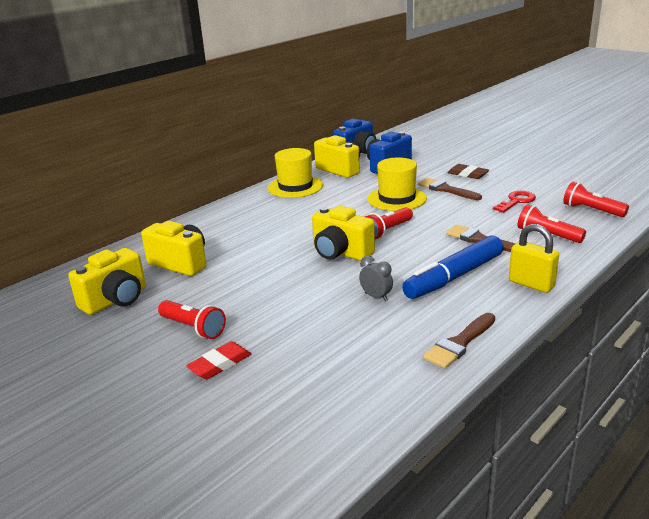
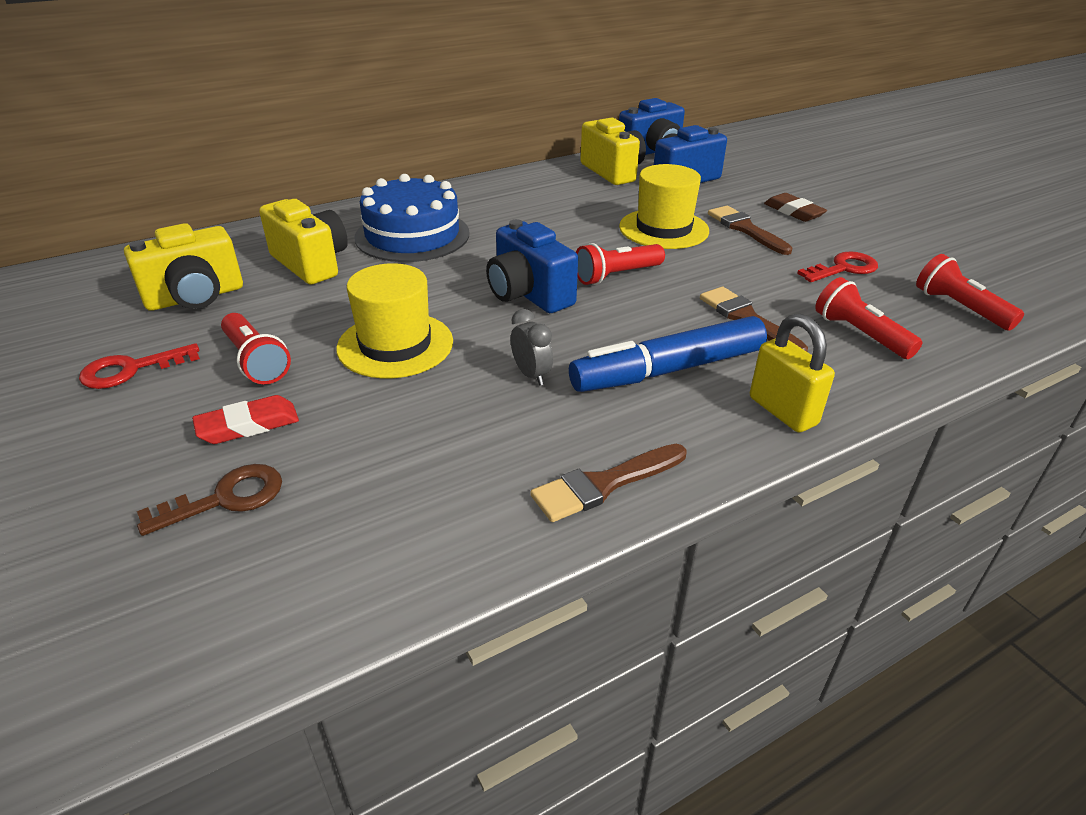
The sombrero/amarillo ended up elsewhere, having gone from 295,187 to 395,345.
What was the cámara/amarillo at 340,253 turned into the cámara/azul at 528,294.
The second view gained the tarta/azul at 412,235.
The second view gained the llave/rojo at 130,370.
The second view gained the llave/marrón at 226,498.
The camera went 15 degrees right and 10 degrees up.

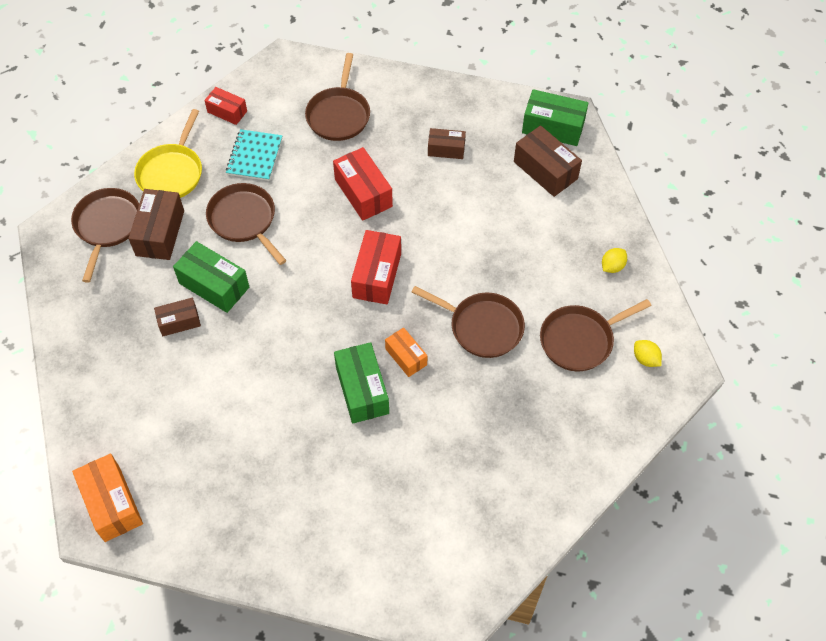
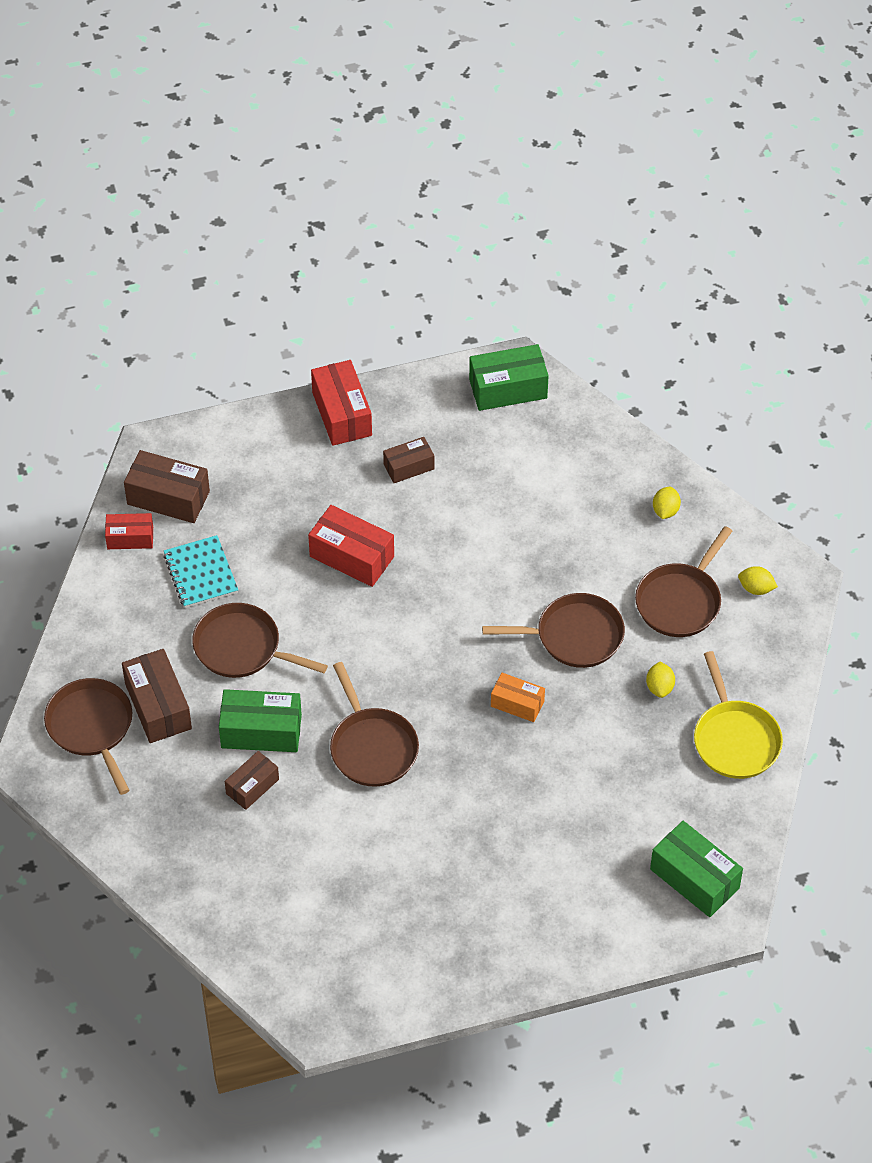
The sartén/marrón ended up elsewhere, having gone from 339,115 to 372,747.
The sartén/amarillo ended up elsewhere, having gone from 172,172 to 735,739.
The caja/marrón ended up elsewhere, having gone from 545,170 to 168,498.
The caja/rojo ended up elsewhere, having gone from 377,275 to 342,414.
The caja/verde ended up elsewhere, having gone from 362,390 to 694,879.
The second view lost the caja/naranja at 112,504.
The second view gained the limón/amarillo at 659,687.
The camera went 30 degrees left and 5 degrees down.

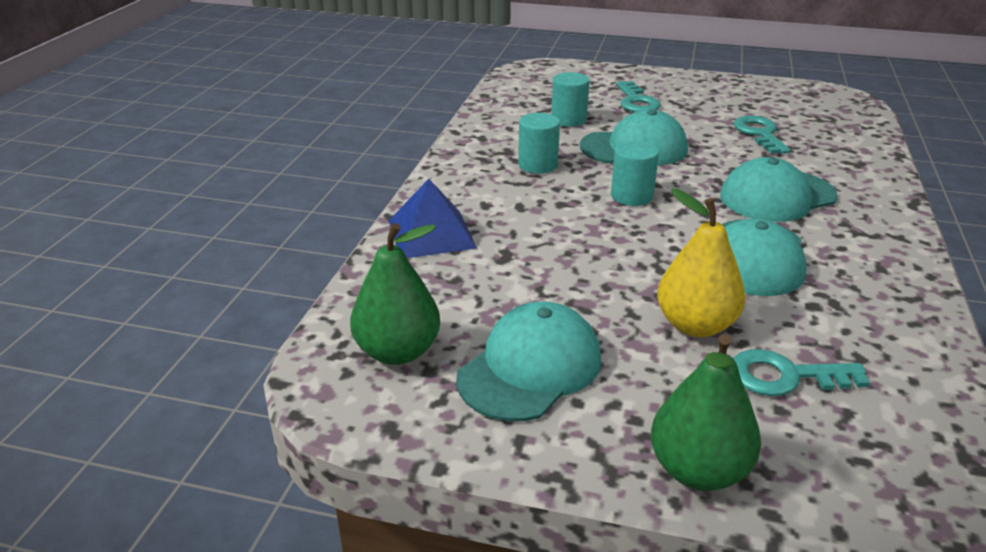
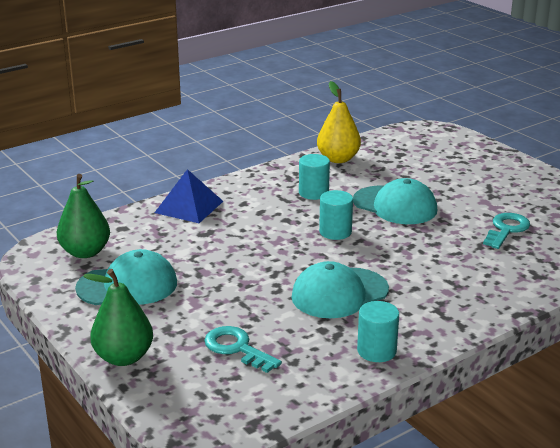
The cilindro/turquesa ended up elsewhere, having gone from 568,119 to 376,351.
The second view lost the llave/turquesa at 636,101.
The second view lost the gorra/turquesa at 777,196.
The pera/amarillo ended up elsewhere, having gone from 695,325 to 338,159.
The camera went 40 degrees right and 5 degrees down.

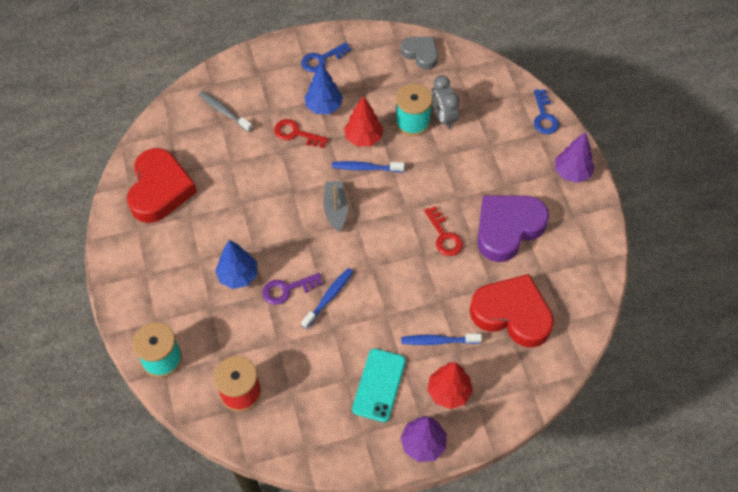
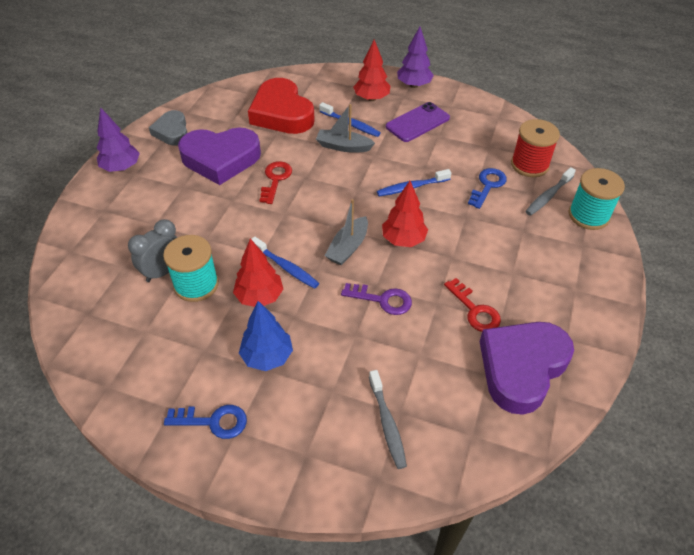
The corazón/gris ended up elsewhere, having gone from 420,54 to 172,132.
The despertador/gris at 443,117 ended up facing another way, 150 degrees counterclockwise from before.
The llave/azul ended up elsewhere, having gone from 544,116 to 487,186.
The llave/rojo ended up elsewhere, having gone from 296,134 to 474,310.
What was the corazón/rojo at 160,189 turned into the corazón/morado at 521,368.
The second view lost the árbol/azul at 238,276.
The llave/morado ended up elsewhere, having gone from 287,289 to 382,300.
What was the móvil/turquesa at 379,385 turned into the móvil/morado at 417,122.
The second view gained the barco/gris at 343,146.
The second view gained the cepillo de dientes/gris at 548,196.
The second view gained the árbol/rojo at 403,240.
The camera went 145 degrees left and 10 degrees down.

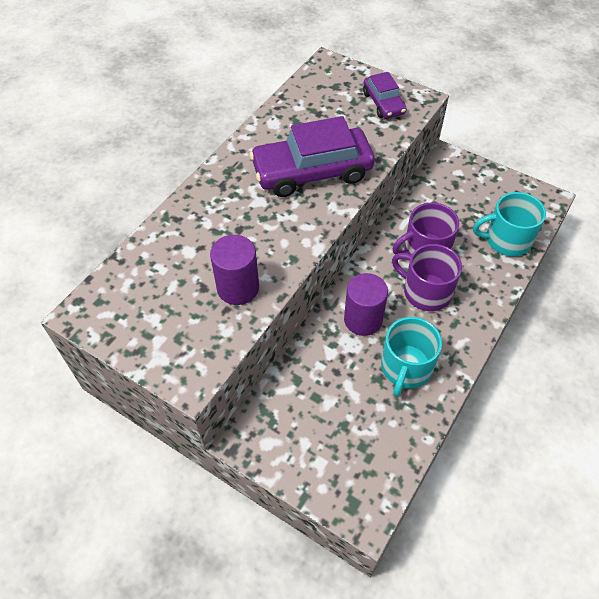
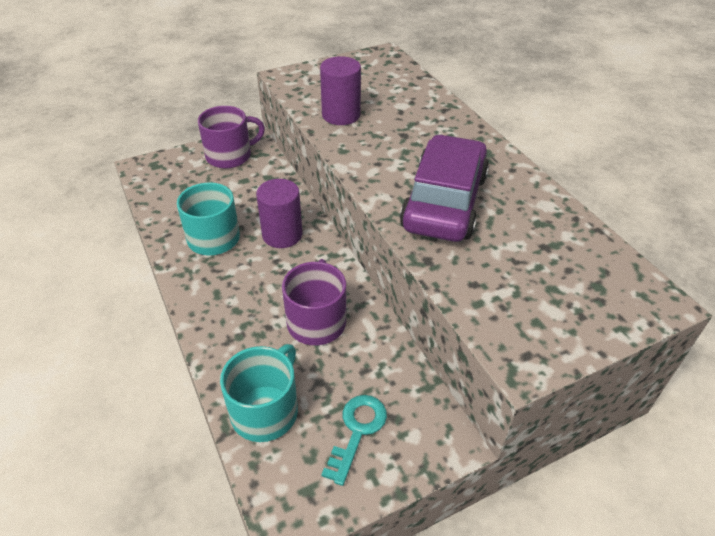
The second view lost the coche/morado at 383,103.
The taza/morado ended up elsewhere, having gone from 426,291 to 230,156.
The second view gained the llave/turquesa at 357,431.
The camera went 120 degrees right and 10 degrees down.

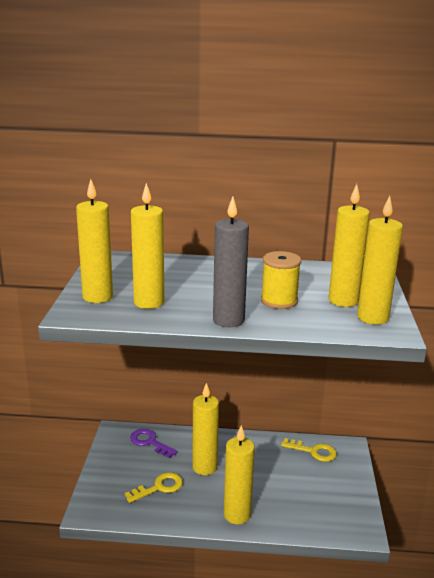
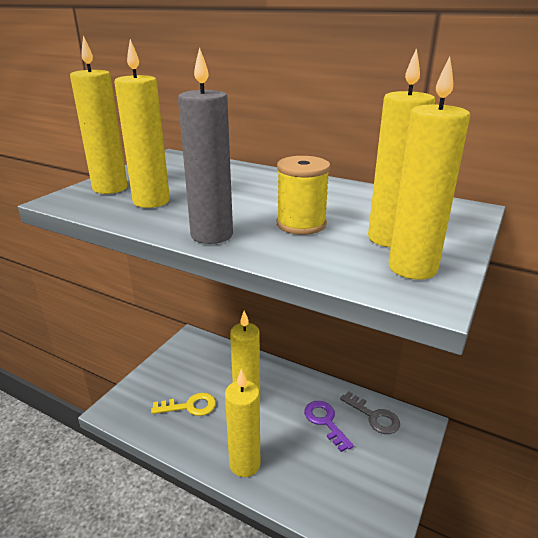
The llave/morado ended up elsewhere, having gone from 150,442 to 325,422.
What was the llave/amarillo at 313,451 turned into the llave/gris at 374,416.
The camera went 25 degrees right and 5 degrees up.

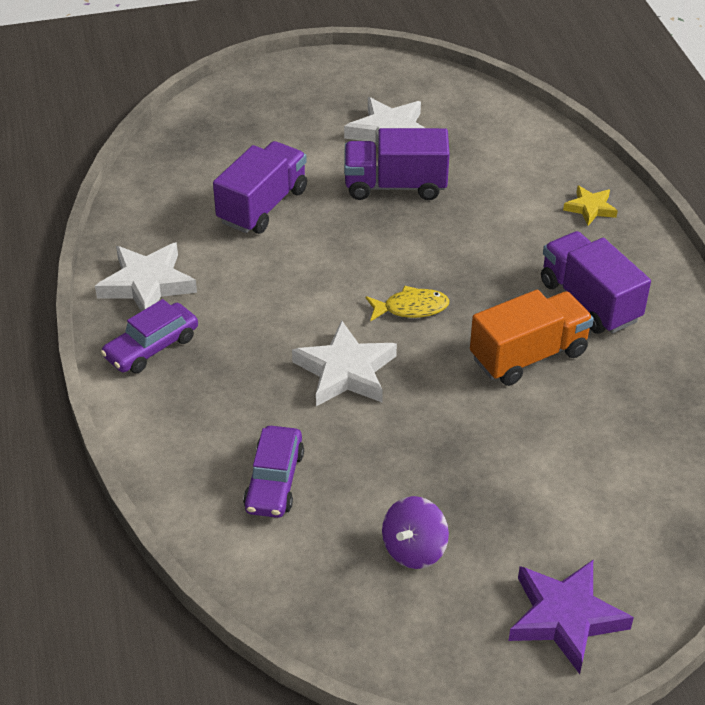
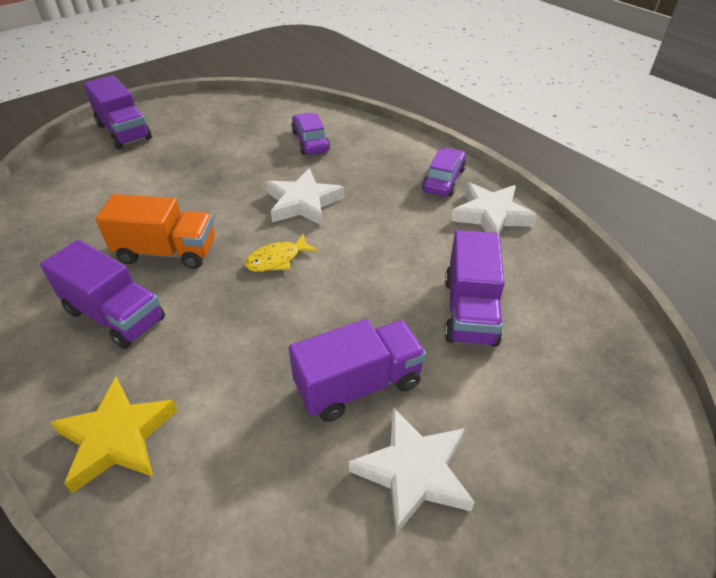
The size of the estrella/amarillo at 590,208 changed by a factor of 1.76.
The camión/naranja at 528,355 ended up facing another way, 120 degrees counterclockwise from before.
The second view lost the peonza/morado at 414,549.
Where the estrella/morado stood at 565,618, the camión/morado came to stand at 124,132.
The camera went 155 degrees right and 0 degrees up.

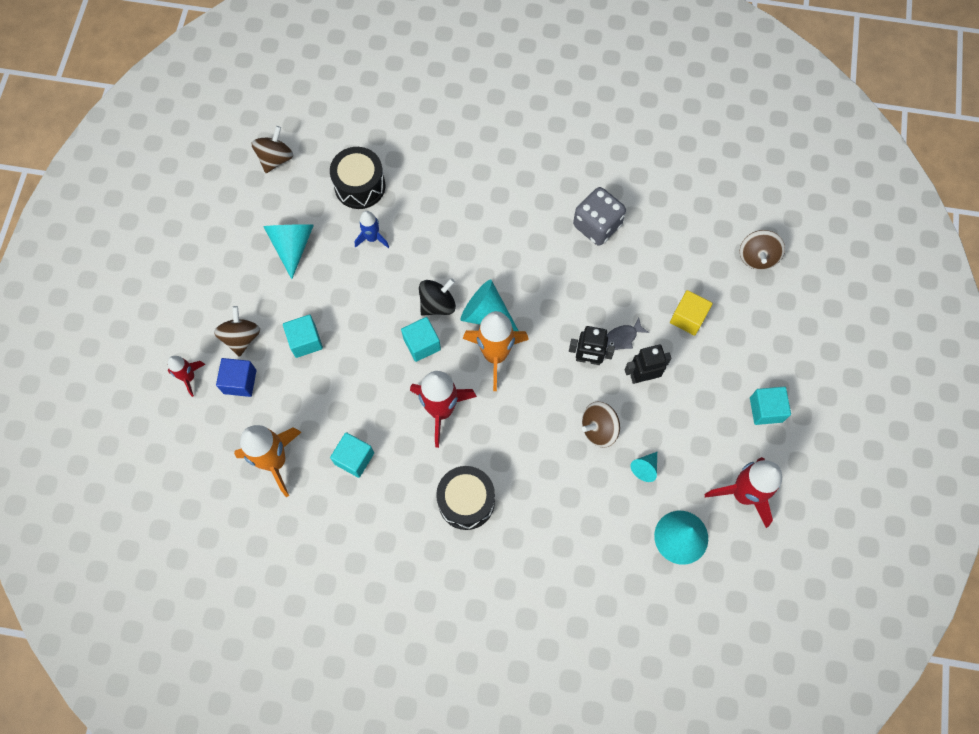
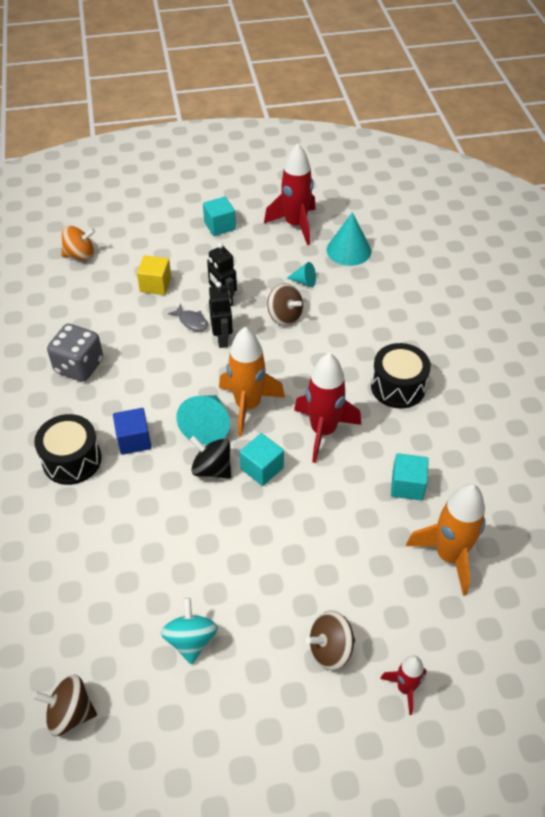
The tambor/negro ended up elsewhere, having gone from 360,186 to 72,460.
The second view lost the cohete/azul at 372,238.
Where the cono/turquesa stood at 292,245, the peonza/turquesa came to stand at 191,640.
What was the peonza/marrón at 757,257 turned into the peonza/naranja at 80,255.
The second view lost the cubo/turquesa at 305,341.
The cubo/azul ended up elsewhere, having gone from 240,382 to 134,440.
The camera went 110 degrees left and 20 degrees down.

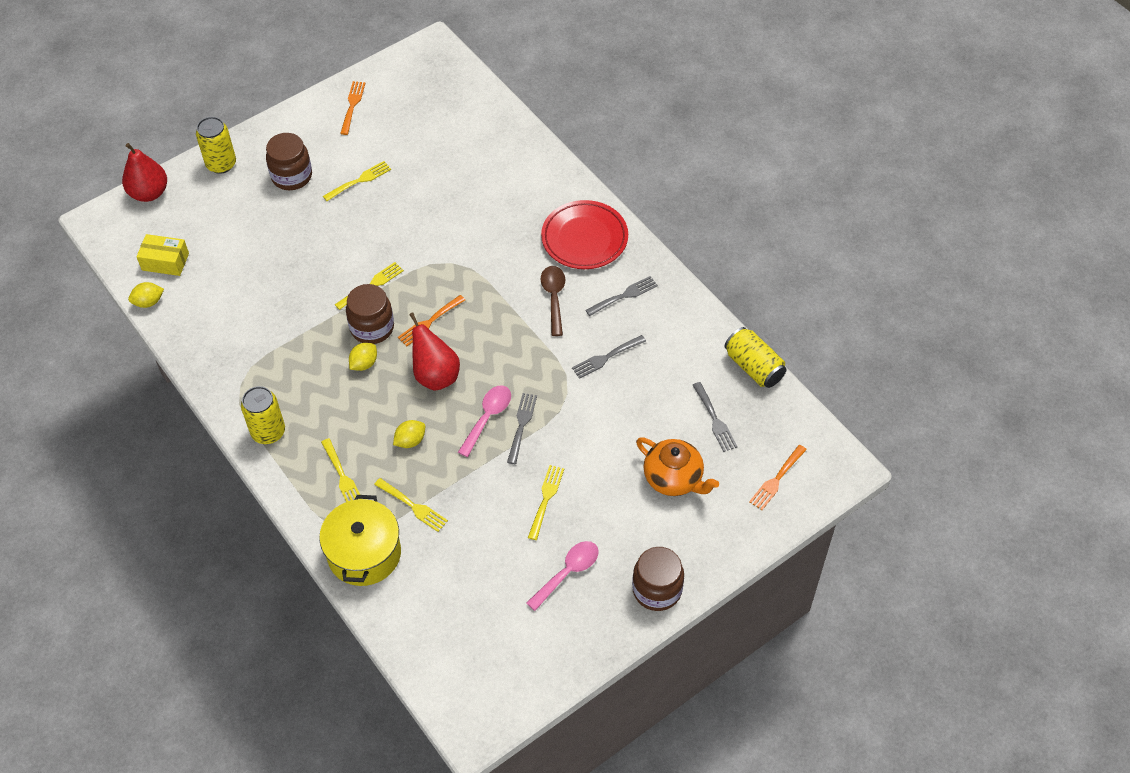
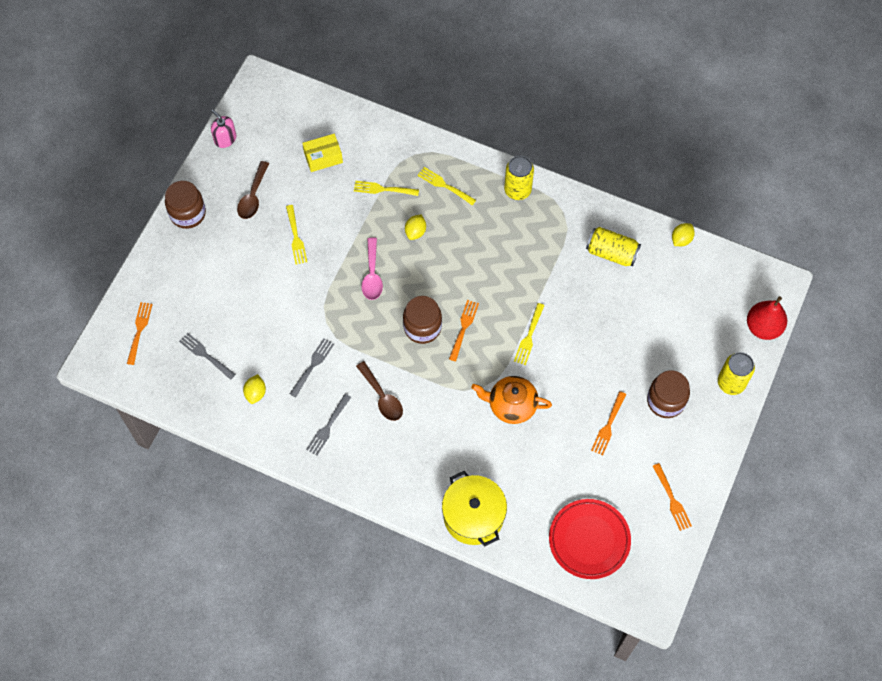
What was the tenedor/amarillo at 359,180 turned into the tenedor/naranja at 608,426.
The plato/rojo ended up elsewhere, having gone from 584,238 to 589,540.
The caja/amarillo ended up elsewhere, having gone from 165,262 to 323,157.
The tarro/marrón ended up elsewhere, having gone from 372,328 to 422,327.
The second view lost the pera/rojo at 435,375.
The lata/amarillo ended up elsewhere, having gone from 754,367 to 611,253.
The limón/amarillo ended up elsewhere, having gone from 364,364 to 255,393.
The second view lost the tenedor/gris at 521,425.
The tetera/naranja ended up elsewhere, having gone from 674,478 to 511,405.
The olla/amarillo ended up elsewhere, having gone from 364,553 to 473,516.
What was the cuchara/rosa at 568,572 turned into the cuchara/marrón at 253,196.
The second view gained the dispensador de jabón/rosa at 225,139.
The camera went 150 degrees right and 10 degrees up.

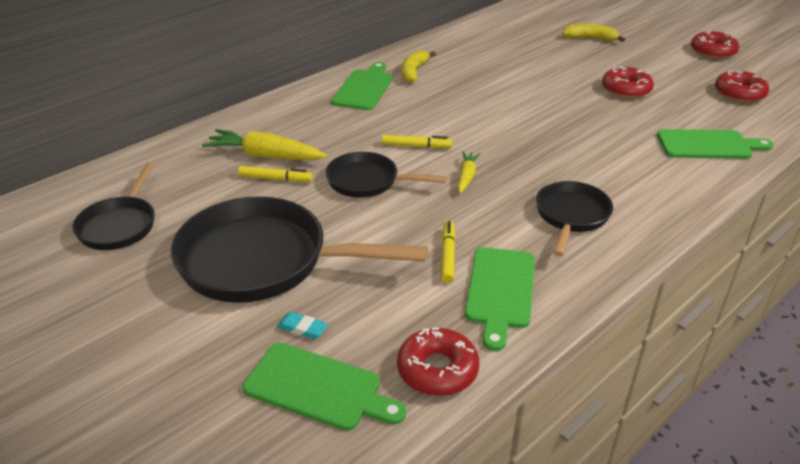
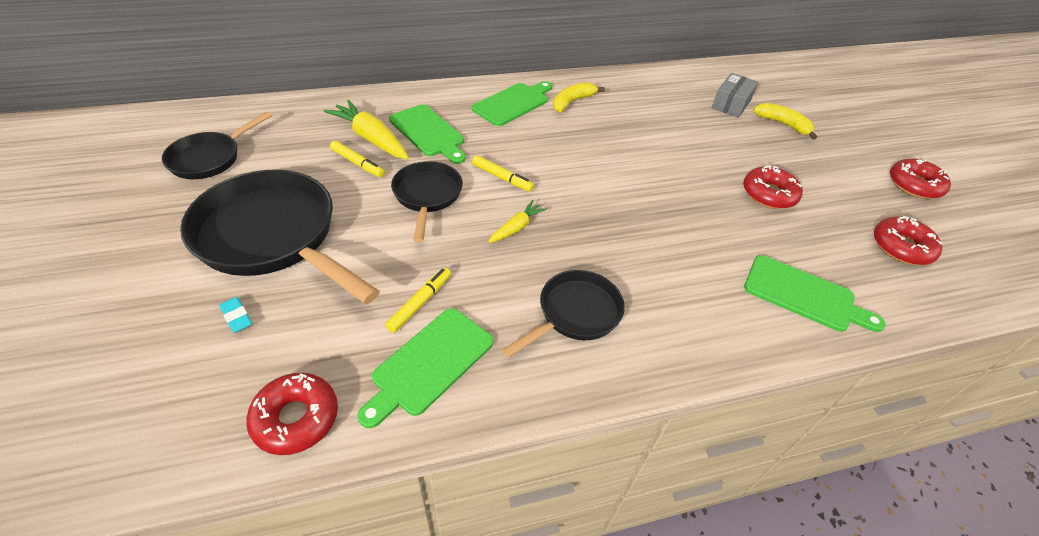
The sartén/negro at 368,181 ended up facing another way, 45 degrees clockwise from before.
The tabla de cortar/verde ended up elsewhere, having gone from 318,388 to 428,132.
The second view gained the caja/gris at 731,104.
The camera went 25 degrees right and 10 degrees up.

